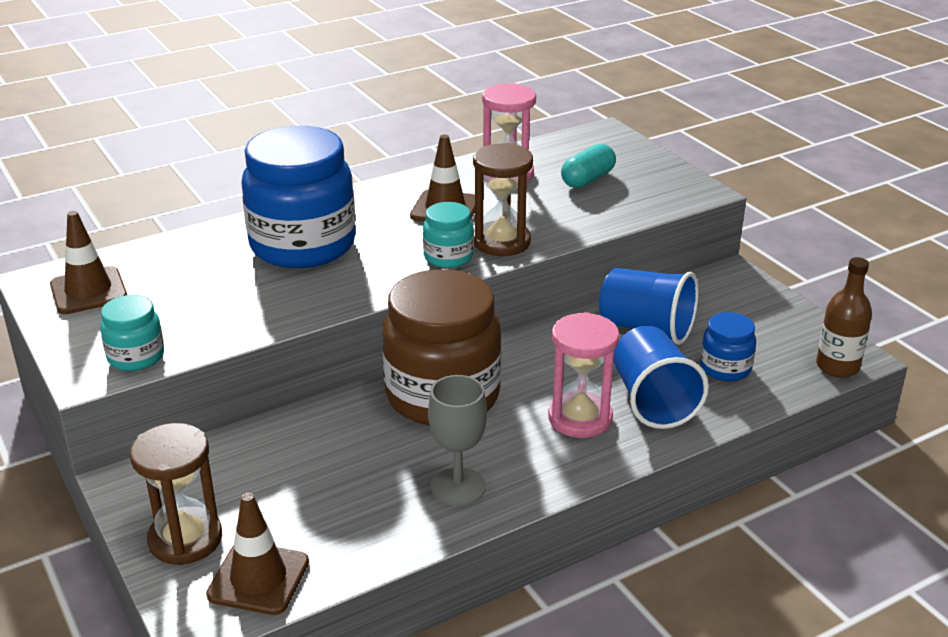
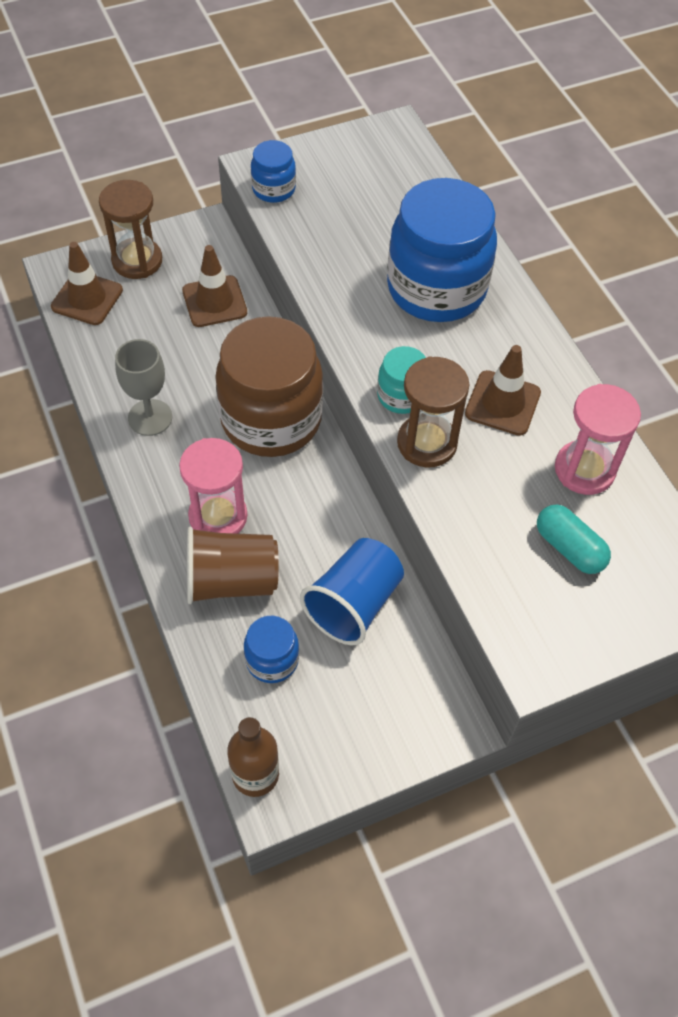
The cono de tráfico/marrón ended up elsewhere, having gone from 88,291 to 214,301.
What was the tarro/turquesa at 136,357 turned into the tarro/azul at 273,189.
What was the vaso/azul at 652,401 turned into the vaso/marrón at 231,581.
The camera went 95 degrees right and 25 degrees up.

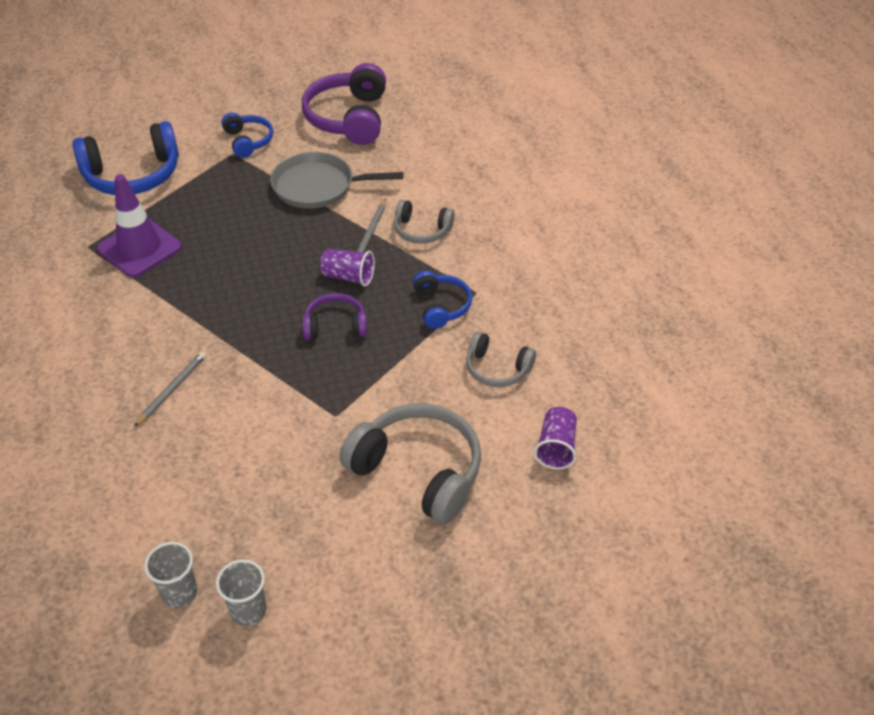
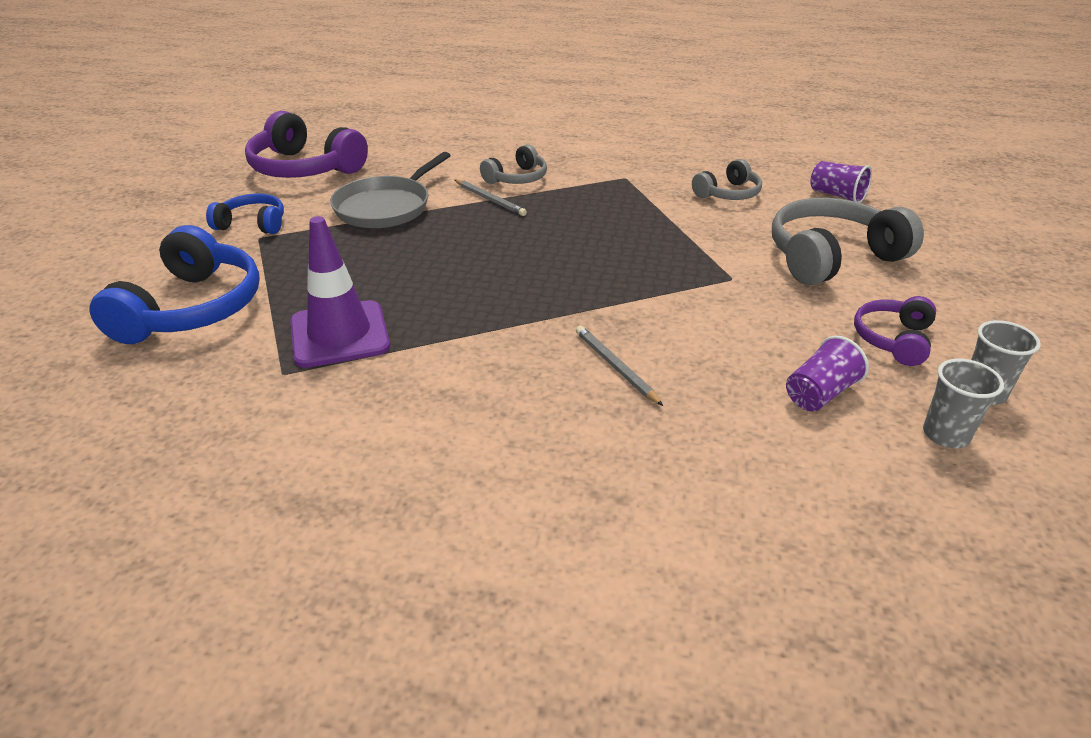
The vaso/morado ended up elsewhere, having gone from 348,277 to 819,394.
The second view lost the auriculares/azul at 441,306.
The auriculares/morado ended up elsewhere, having gone from 335,326 to 893,340.
The camera went 60 degrees left and 10 degrees down.

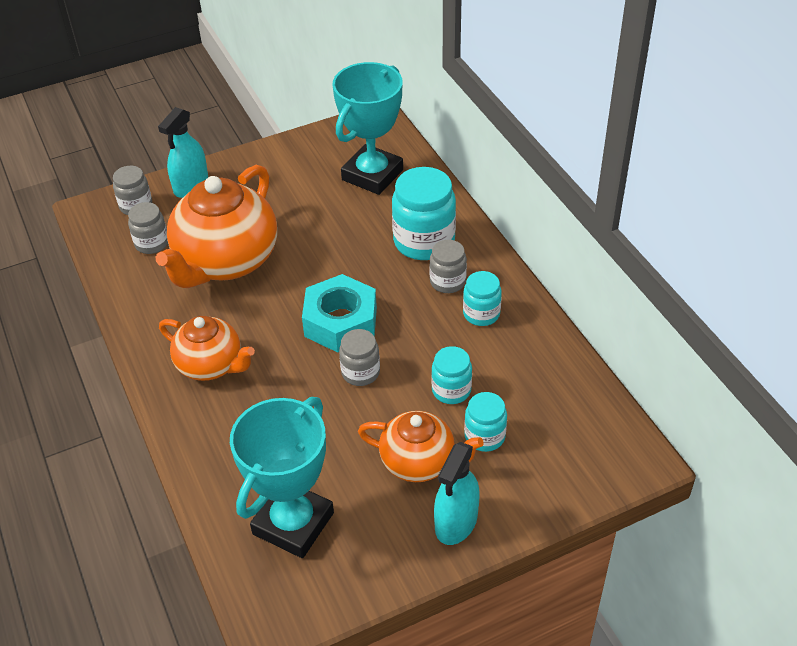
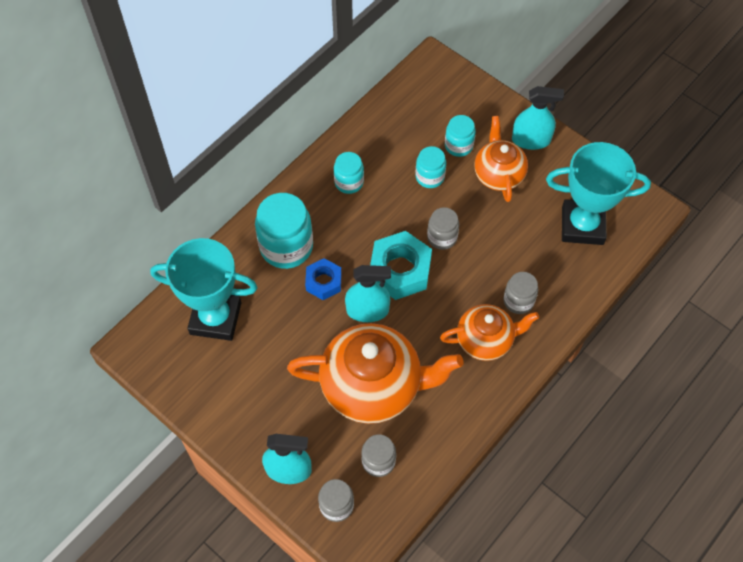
The tarro/gris ended up elsewhere, having gone from 447,282 to 518,301.
The tetera/naranja at 211,365 ended up facing another way, 75 degrees clockwise from before.
The second view gained the tuerca/azul at 323,282.
The second view gained the pulverizador/turquesa at 367,310.
The camera went 115 degrees left and 15 degrees up.

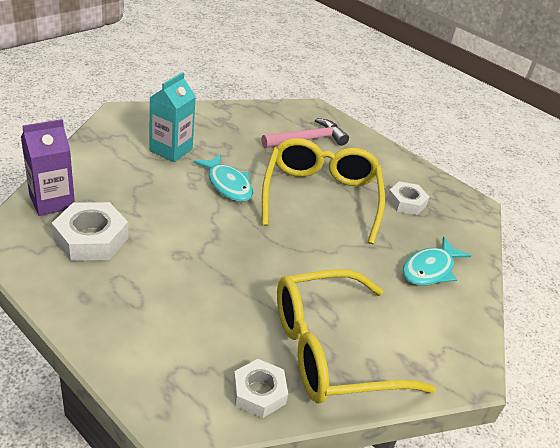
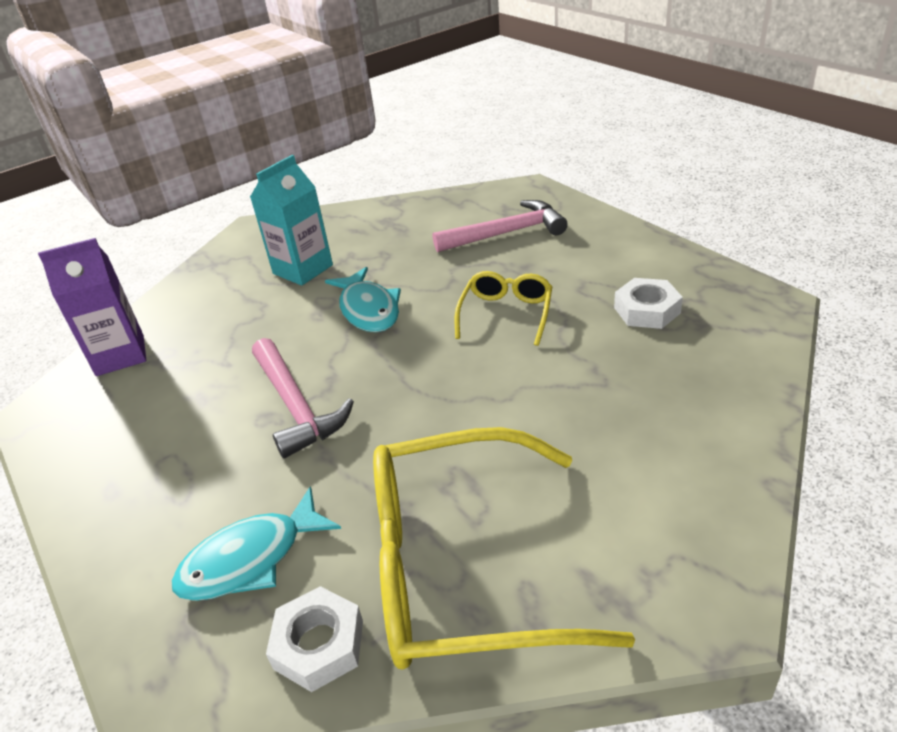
The size of the gafas/amarillo at 321,196 changed by a factor of 0.50.
The second view lost the tuerca/blanco at 91,238.
The pez/turquesa ended up elsewhere, having gone from 430,269 to 250,559.
The second view gained the martillo/rosa at 296,406.
The camera went 20 degrees right and 0 degrees up.

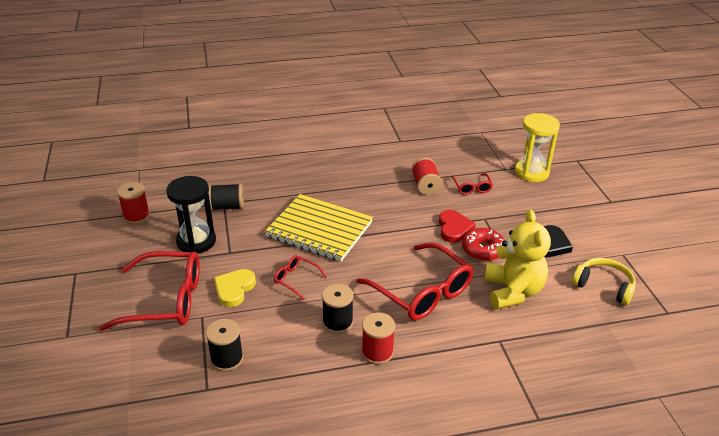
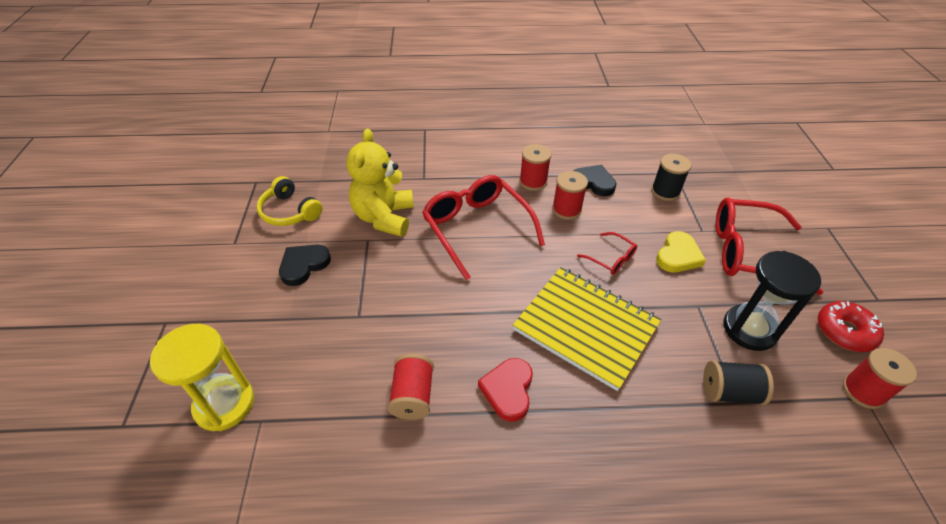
The second view lost the gafas/rojo at 472,188.
The corazón/rojo ended up elsewhere, having gone from 454,228 to 508,390.
The rosquilla/rojo ended up elsewhere, having gone from 483,250 to 844,331.
What was the carrete/negro at 337,322 turned into the carrete/rojo at 566,209.
The second view gained the corazón/negro at 593,182.
The camera went 170 degrees left and 10 degrees up.

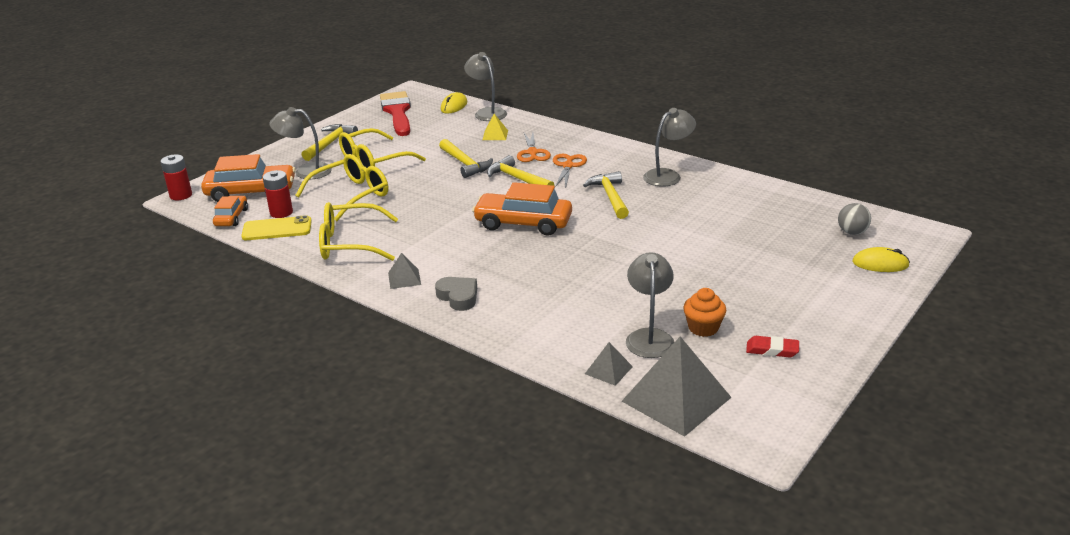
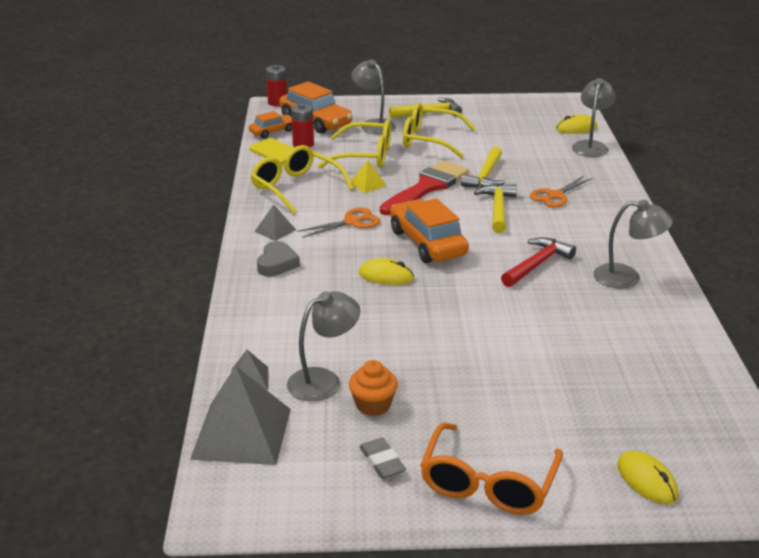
The pincel/rojo ended up elsewhere, having gone from 397,112 to 427,187.
The pirámide/amarillo ended up elsewhere, having gone from 495,135 to 367,184.
The tijeras/naranja ended up elsewhere, having gone from 568,166 to 352,222.
What was the martillo/amarillo at 610,196 turned into the martillo/rojo at 537,264.
The second view lost the pelota/gris at 852,232.
What was the goma de borrar/rojo at 772,350 turned into the goma de borrar/gris at 382,462.
The second view gained the ratón/amarillo at 386,276.
The second view gained the gafas/naranja at 488,482.
The camera went 50 degrees right and 0 degrees up.

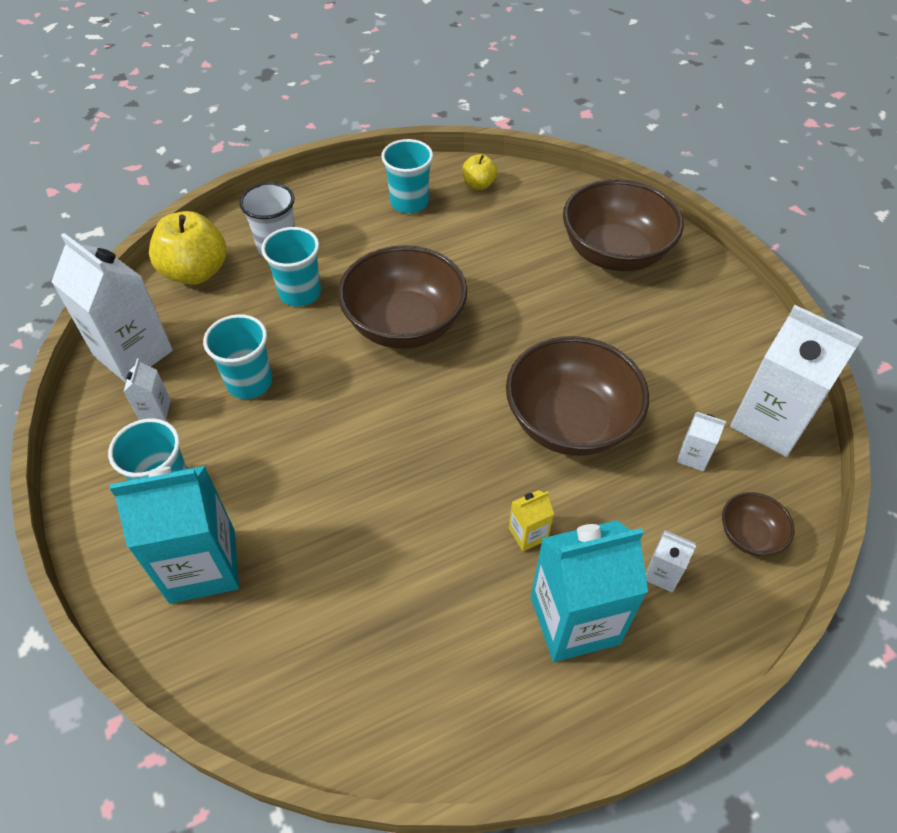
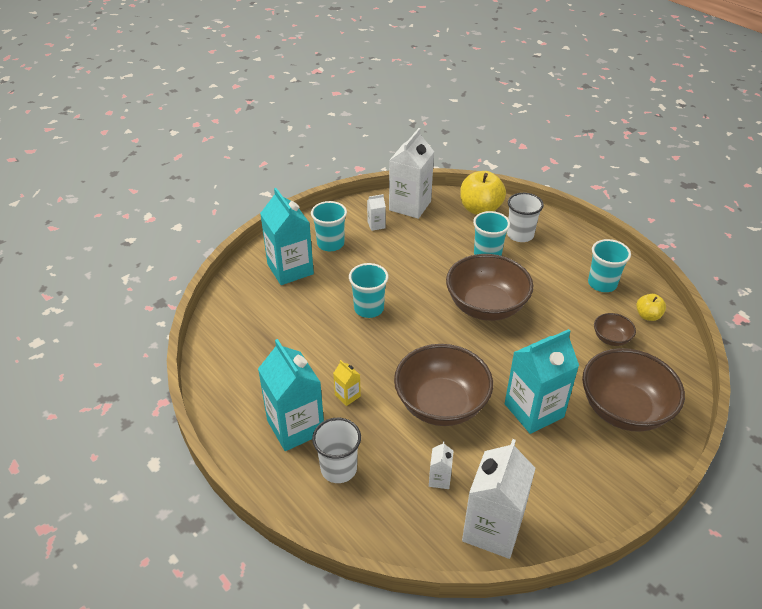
The vaso/turquesa ended up elsewhere, having gone from 249,382 to 369,308.
The cuenco/marrón ended up elsewhere, having gone from 749,535 to 611,338.
Where the cartón de leche/blanco stood at 662,573, the vaso/blanco came to stand at 338,469.
The second view gained the cartón de leche/turquesa at 534,410.
The camera went 75 degrees right and 10 degrees down.

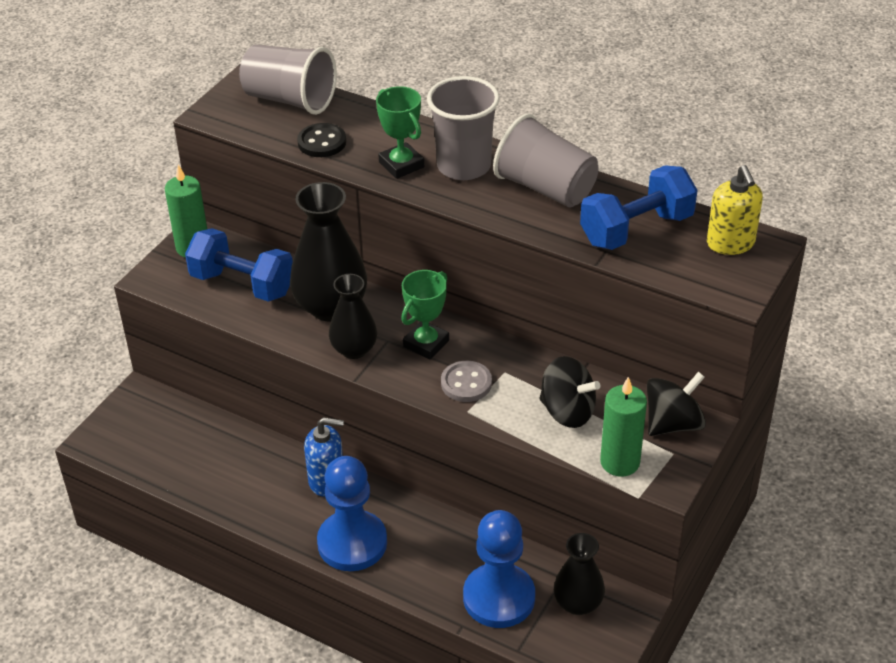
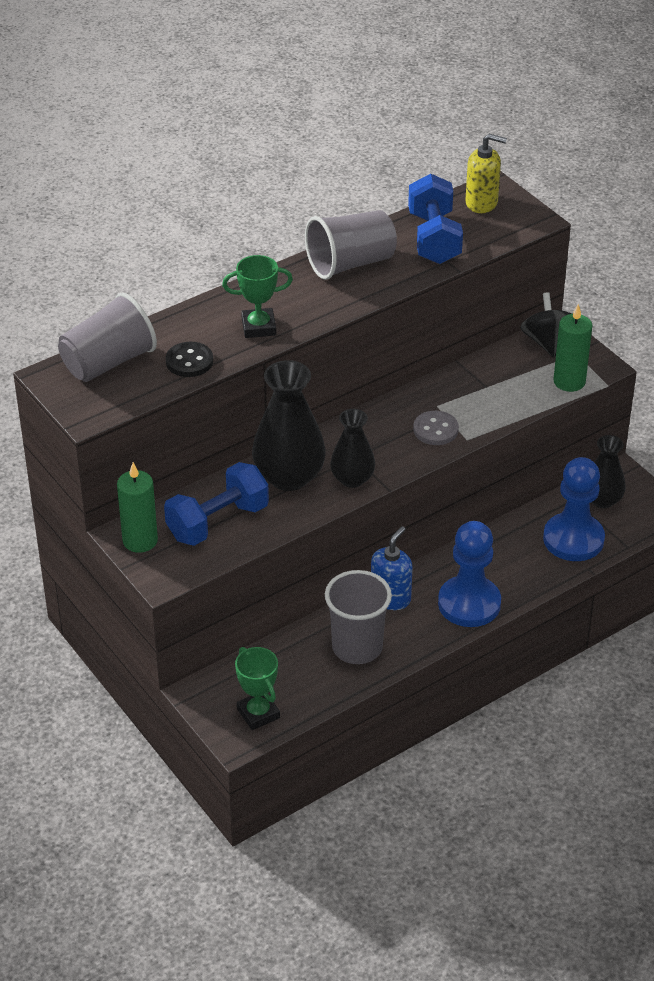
The vaso/gris ended up elsewhere, having gone from 464,166 to 357,647.
The trofeo/verde ended up elsewhere, having gone from 426,343 to 258,713.
The second view lost the peonza/negro at 567,411.
The camera went 65 degrees left and 0 degrees up.

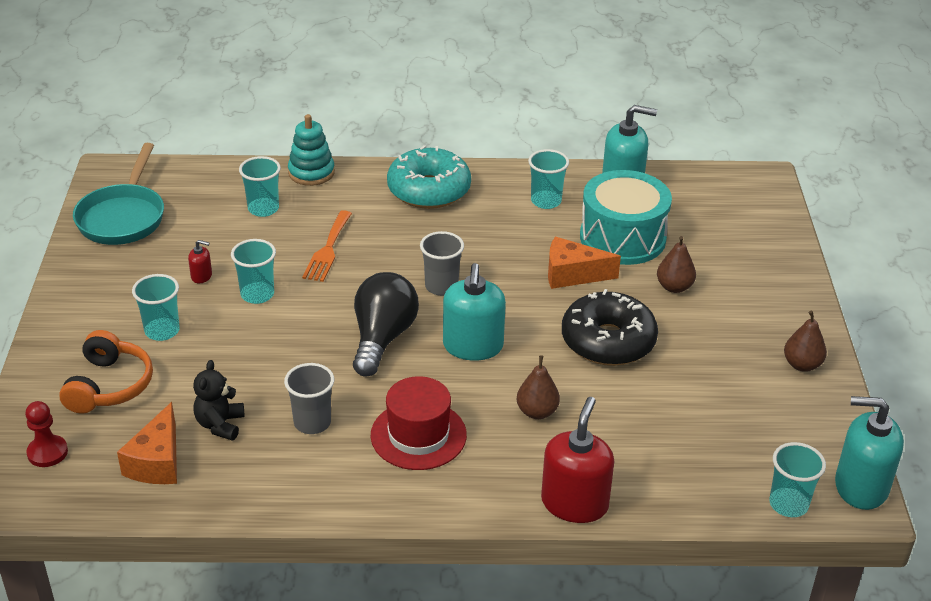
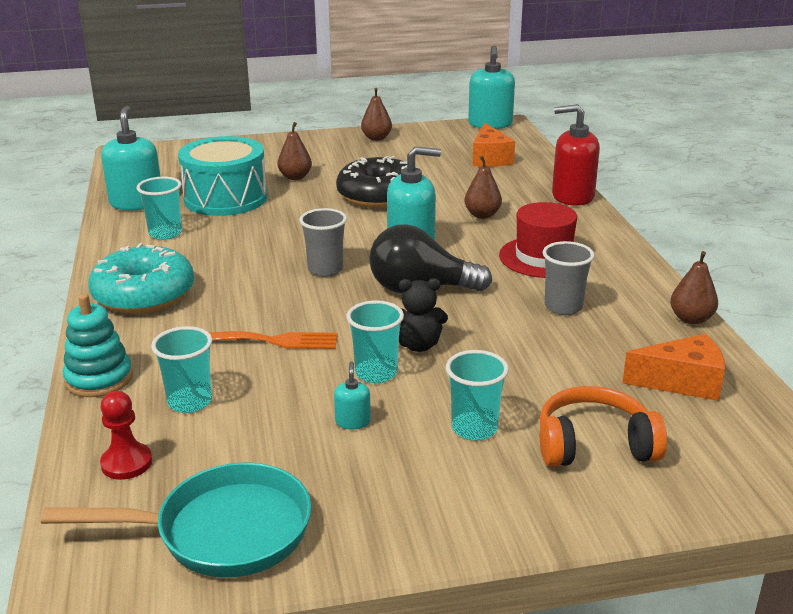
The queso/naranja ended up elsewhere, having gone from 572,275 to 490,158.
What was the dispensador de jabón/rojo at 201,276 turned into the dispensador de jabón/turquesa at 353,421.
The osito/negro ended up elsewhere, having gone from 220,425 to 418,345.
The peón/rojo ended up elsewhere, having gone from 47,452 to 127,463.
The second view lost the vaso/turquesa at 788,504.
The second view gained the pera/marrón at 691,319.
The camera went 100 degrees left and 10 degrees down.

